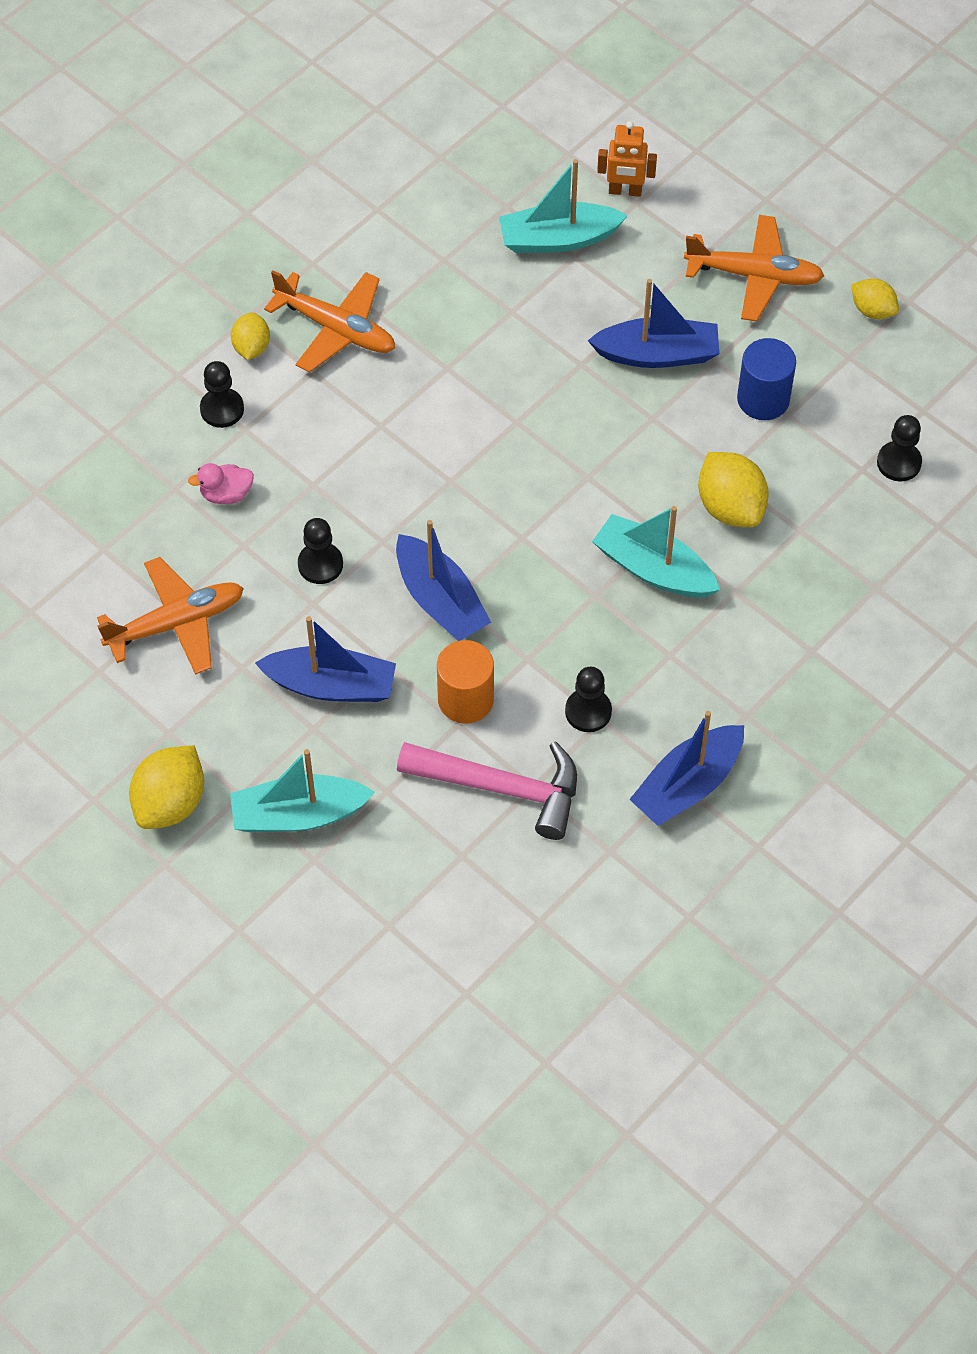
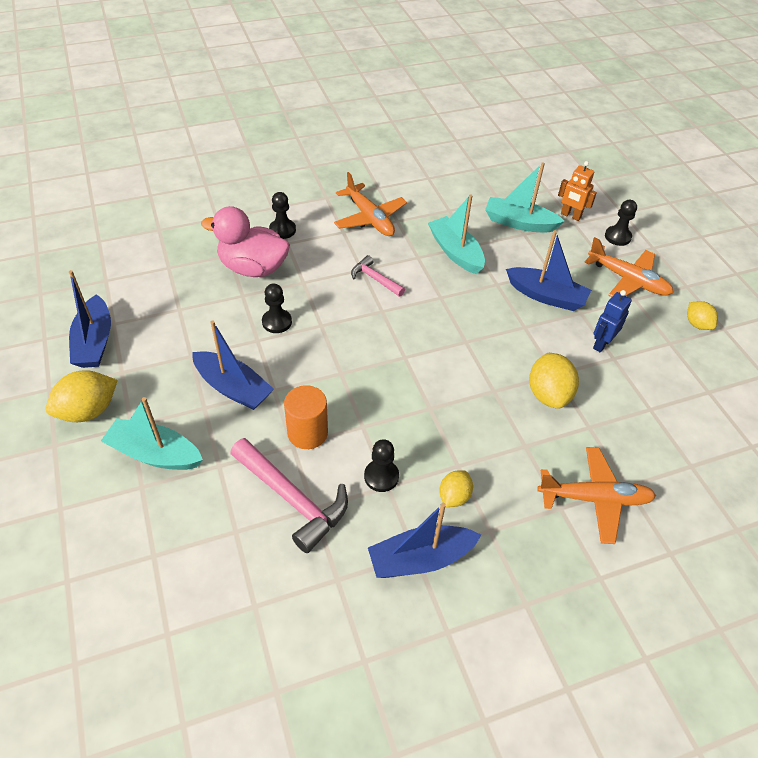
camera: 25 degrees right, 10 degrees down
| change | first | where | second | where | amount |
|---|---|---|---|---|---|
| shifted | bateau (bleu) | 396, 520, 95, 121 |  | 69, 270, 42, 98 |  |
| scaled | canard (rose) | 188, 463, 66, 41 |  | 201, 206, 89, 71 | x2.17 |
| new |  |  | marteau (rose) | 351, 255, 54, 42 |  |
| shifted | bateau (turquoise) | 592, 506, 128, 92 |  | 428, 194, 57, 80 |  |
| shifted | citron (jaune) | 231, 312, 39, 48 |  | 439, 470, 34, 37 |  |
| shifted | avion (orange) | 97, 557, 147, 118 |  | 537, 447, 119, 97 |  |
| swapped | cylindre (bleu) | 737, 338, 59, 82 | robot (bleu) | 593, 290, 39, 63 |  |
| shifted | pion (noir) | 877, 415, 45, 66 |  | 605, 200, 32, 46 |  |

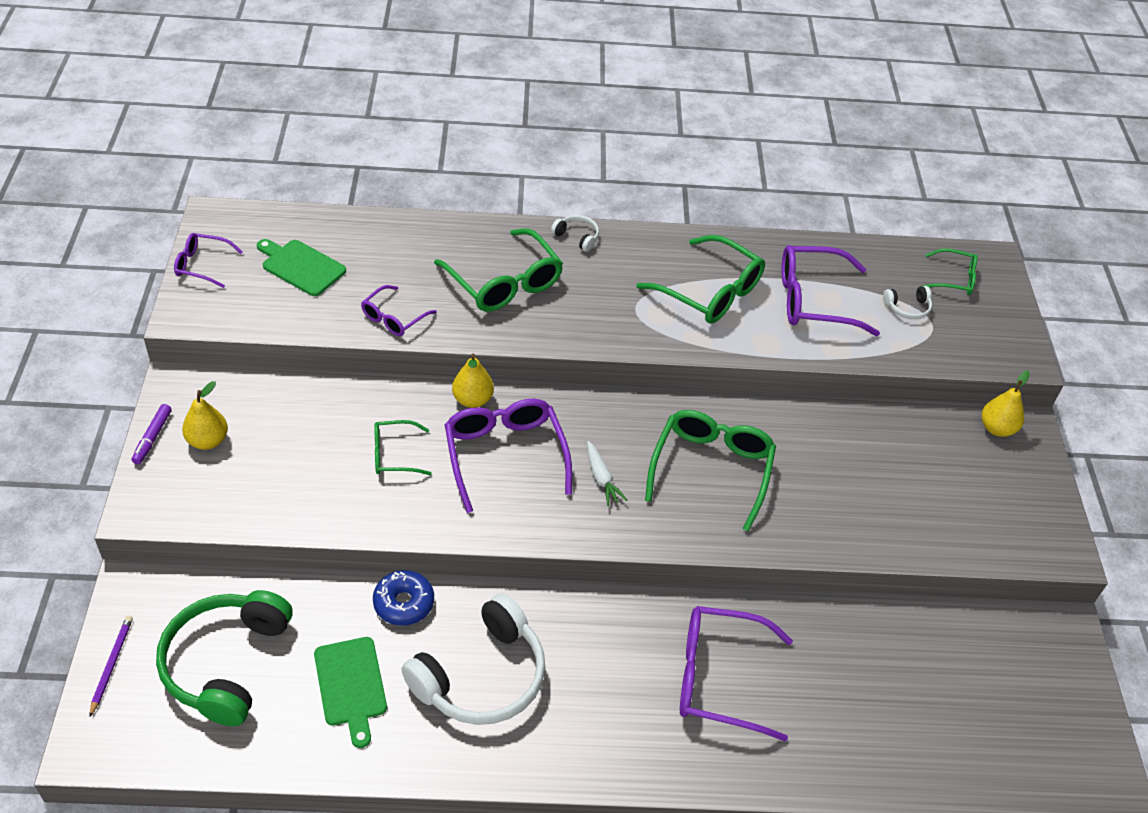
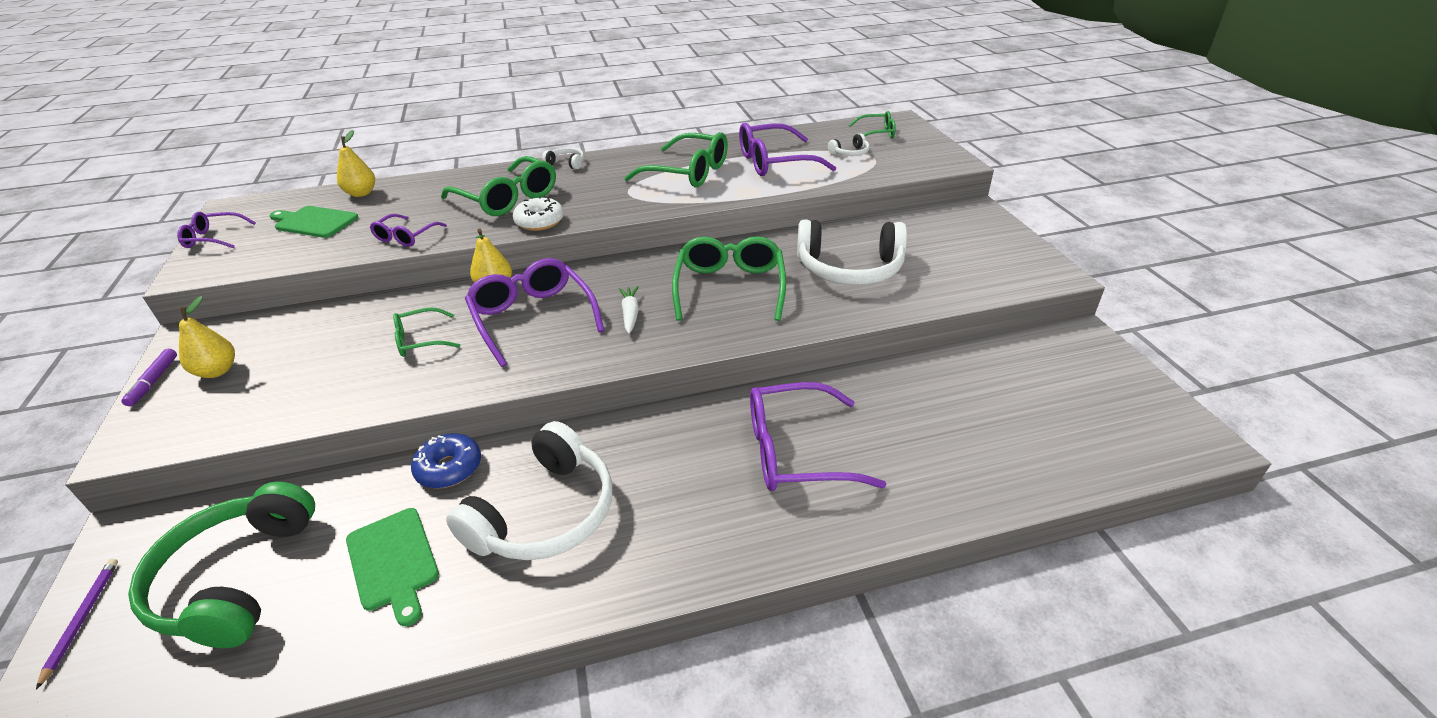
camera: 10 degrees left, 10 degrees down
| change | first | where | second | where | amount |
|---|---|---|---|---|---|
| shifted | poire (jaune) | 982, 370, 48, 67 |  | 337, 130, 38, 67 |  |
| new |  |  | beignet (blanc) | 513, 196, 51, 35 |  |
| rotated | carotte (blanc) | 587, 441, 40, 65 |  | 618, 286, 21, 48 | 150 degrees counterclockwise |
| new |  |  | casque audio (blanc) | 797, 220, 110, 65 |  |

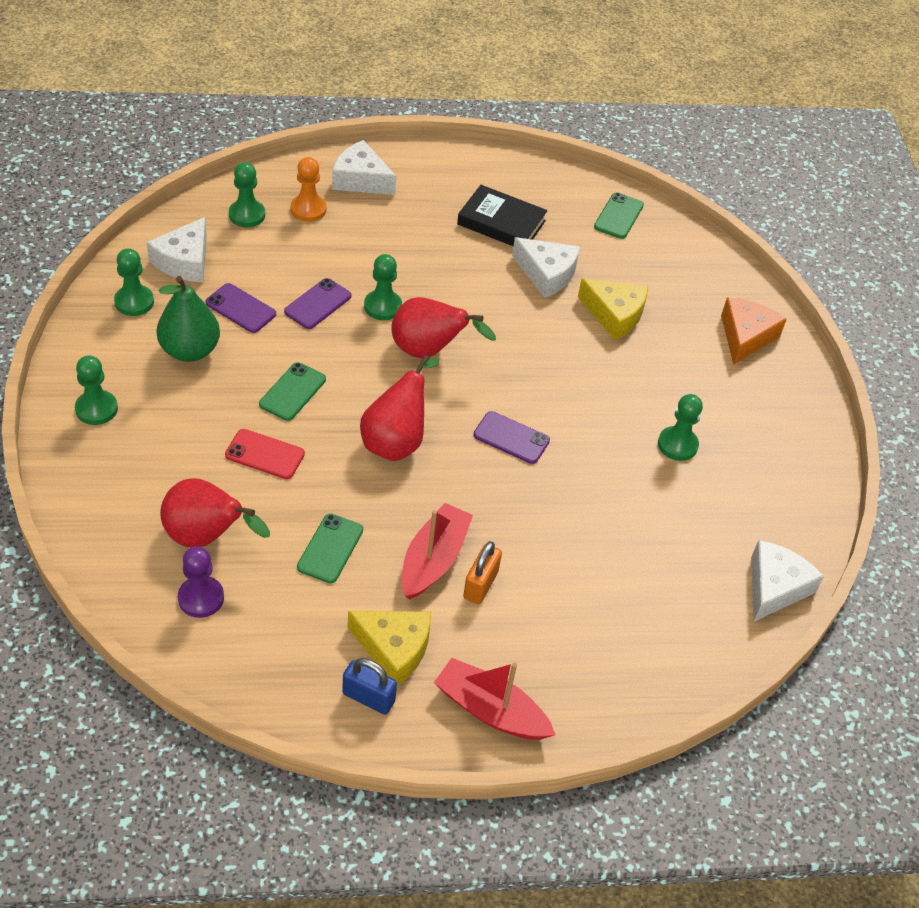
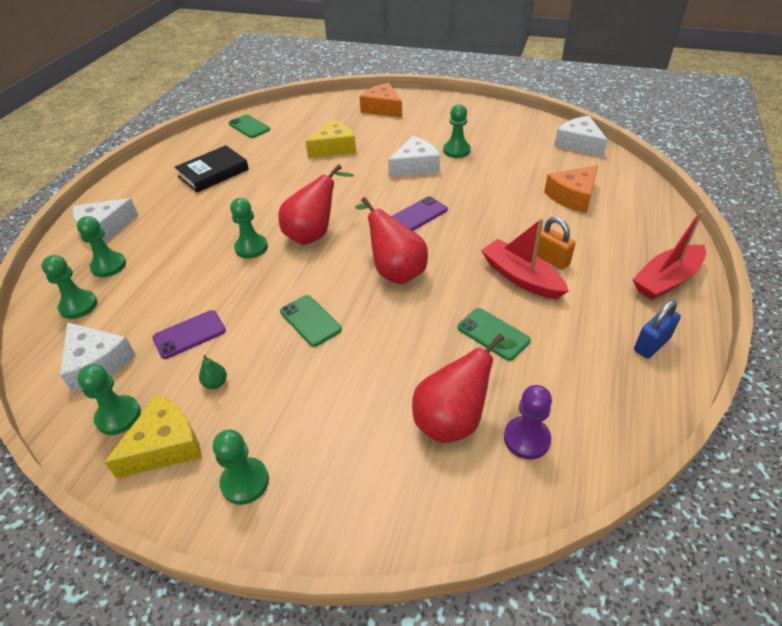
camera: 60 degrees left, 5 degrees down
| change | first | where | second | where | amount |
|---|---|---|---|---|---|
| repainted | pion (orange) | 290, 157, 37, 65 | pion (vert) | 77, 216, 49, 61 |  |
| shifted | fromage (jaune) | 347, 611, 84, 75 |  | 104, 395, 98, 84 |  |
| scaled | poire (vert) | 157, 276, 63, 86 |  | 199, 355, 28, 34 | x0.41 |
| shifted | fromage (blanc) | 512, 237, 68, 61 |  | 388, 136, 52, 41 |  |
| new |  |  | fromage (orange) | 544, 165, 54, 48 |  |
| gone | téléphone (rouge) | 225, 429, 80, 50 |  |  |  |
| gone | téléphone (violet) | 284, 278, 68, 51 |  |  |  |

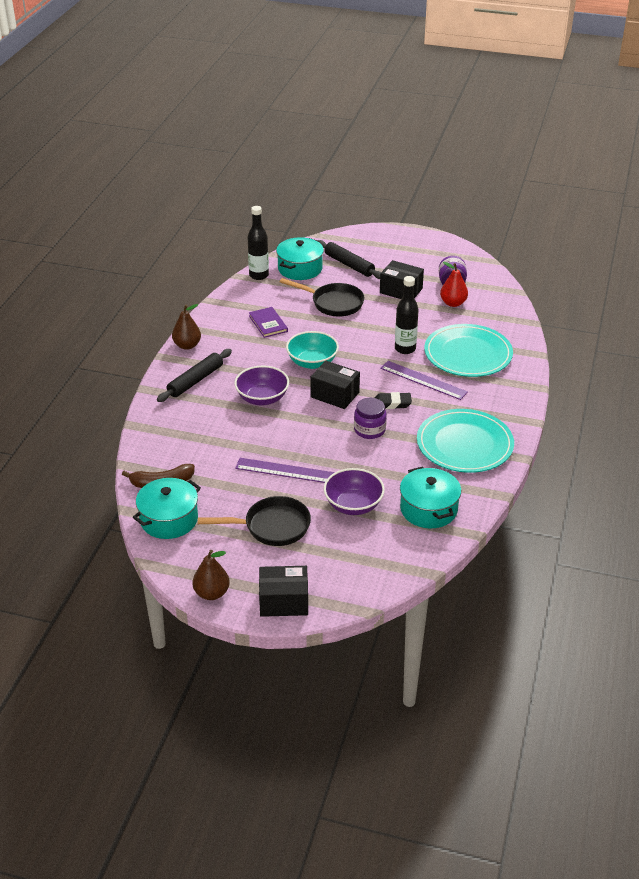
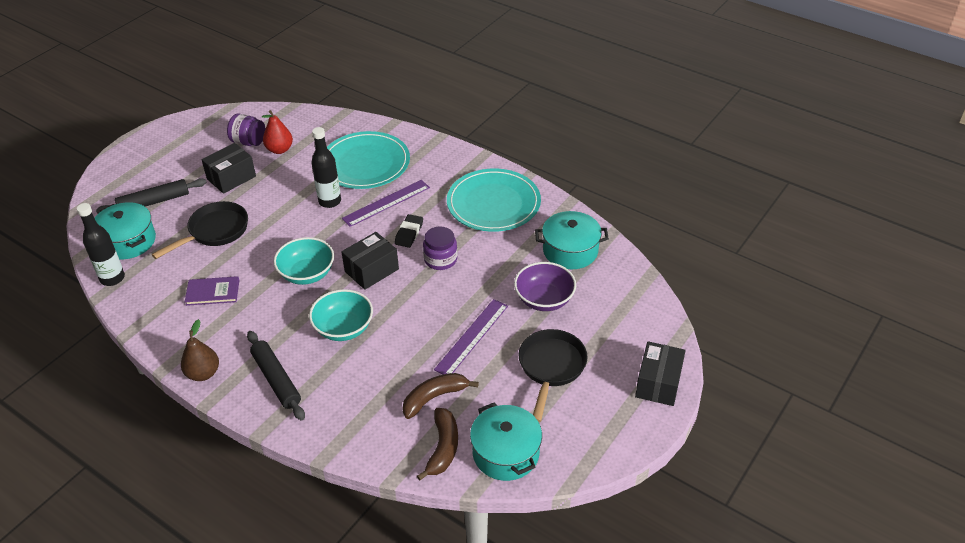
camera: 70 degrees left, 5 degrees up
| change | first | where | second | where | amount |
|---|---|---|---|---|---|
| repainted | bol (violet) | 234, 366, 55, 39 | bol (turquoise) | 309, 289, 64, 52 |  |
| new |  |  | banane (marron) | 402, 373, 77, 46 |  |
| gone | poire (marron) | 193, 550, 37, 50 |  |  |  |

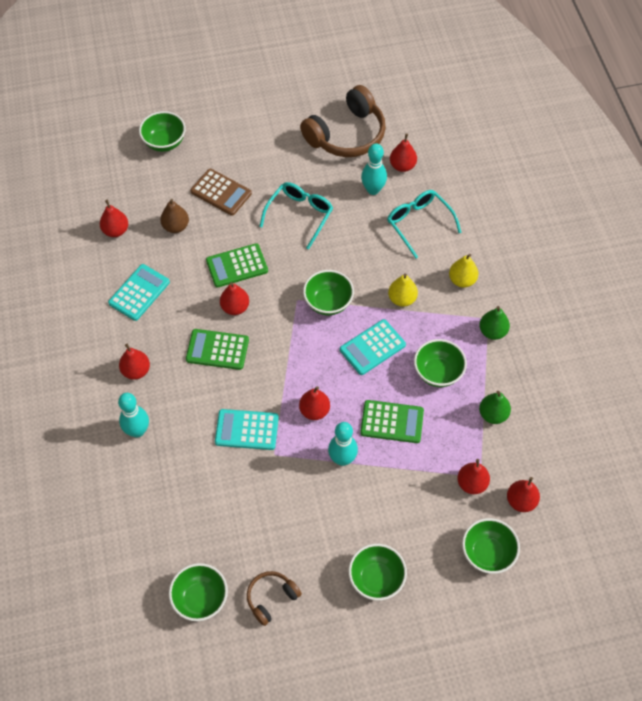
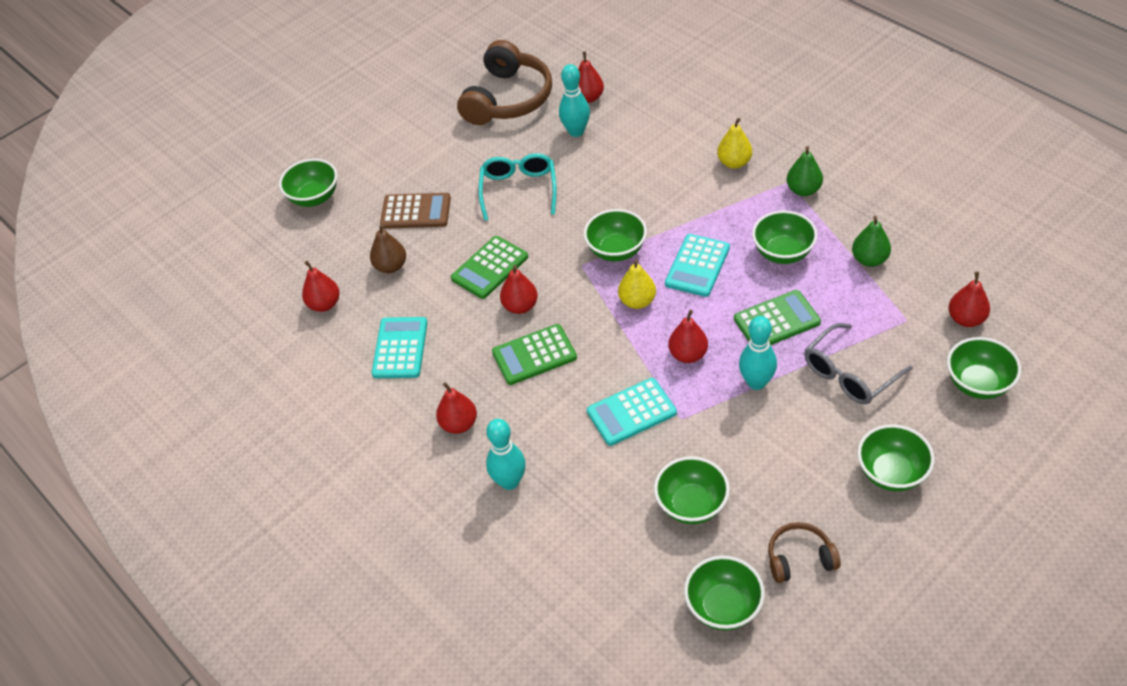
camera: 25 degrees left, 10 degrees down
| change | first | where | second | where | amount |
|---|---|---|---|---|---|
| shifted | poire (jaune) | 388, 273, 30, 34 |  | 618, 259, 38, 50 |  |
| new |  |  | bol (vert) | 654, 456, 76, 68 |  |
| rotated | casque audio (marron) | 247, 571, 55, 55 |  | 768, 522, 73, 61 | 60 degrees clockwise |
| new |  |  | lunettes (gris) | 804, 323, 109, 82 |  |
| gone | lunettes (turquoise) | 387, 190, 75, 69 |  |  |  |
| gone | poire (rouge) | 457, 459, 33, 35 |  |  |  |

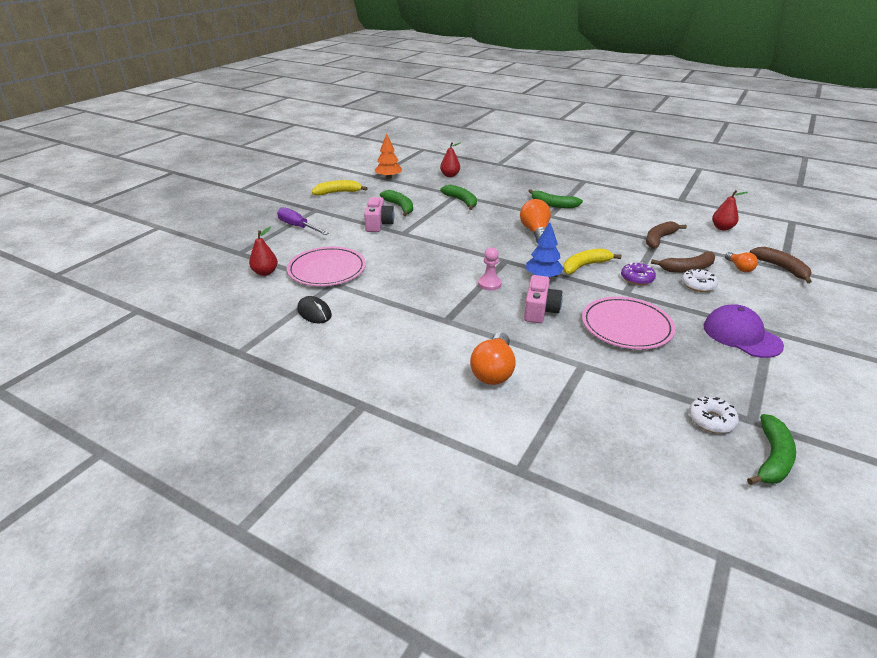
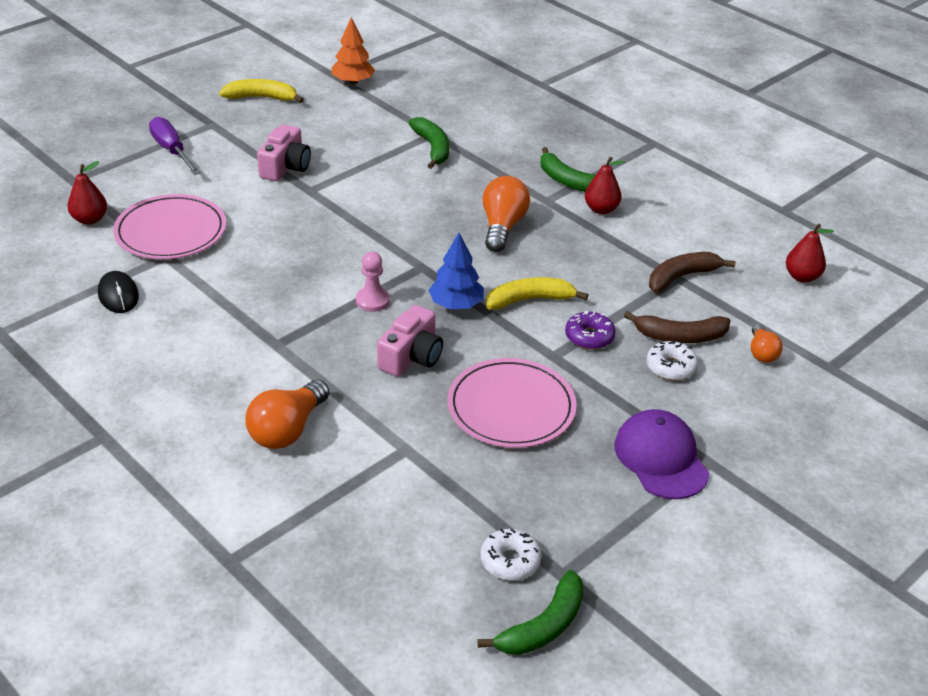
camera: 15 degrees right, 5 degrees up
| change | first | where | second | where | amount |
|---|---|---|---|---|---|
| shifted | poire (rouge) | 440, 142, 20, 35 |  | 585, 157, 40, 57 |  |
| gone | banane (vert) | 380, 190, 33, 26 |  |  |  |
| gone | banane (marron) | 750, 247, 62, 37 |  |  |  |

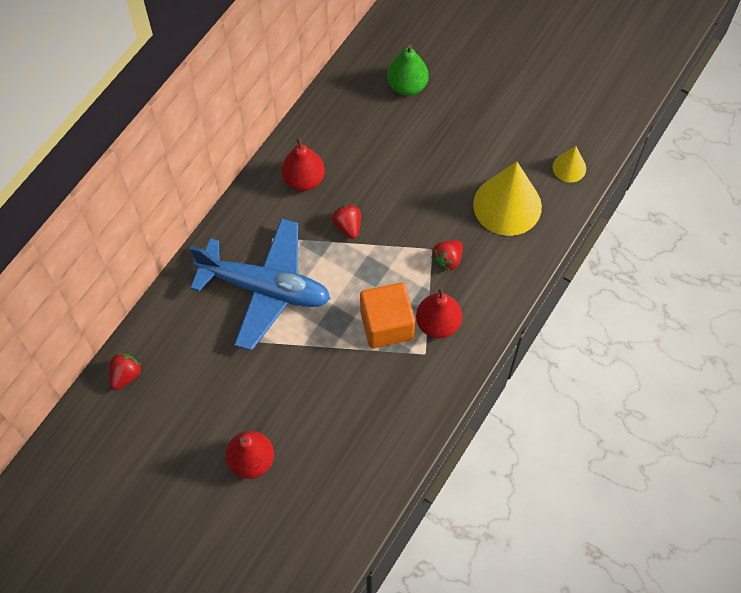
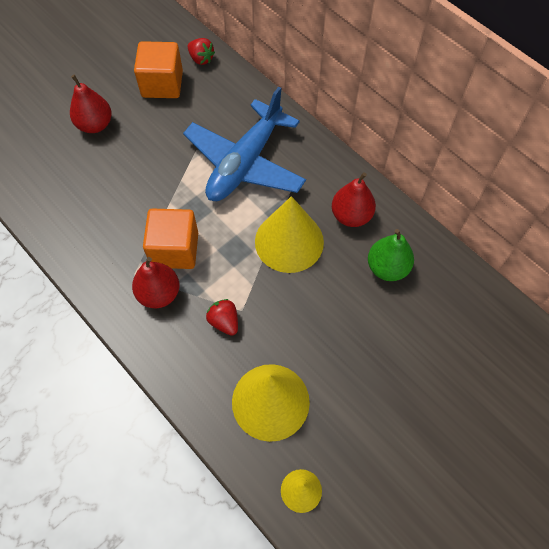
camera: 105 degrees right, 0 degrees up
| change | first | where | second | where | amount |
|---|---|---|---|---|---|
| new |  |  | cube (orange) | 134, 41, 49, 57 |  |
| swapped | fraise (rouge) | 332, 204, 29, 35 | cône (jaune) | 255, 196, 69, 77 |  |
| shifted | poire (vert) | 387, 45, 42, 51 |  | 368, 229, 46, 52 |  |

